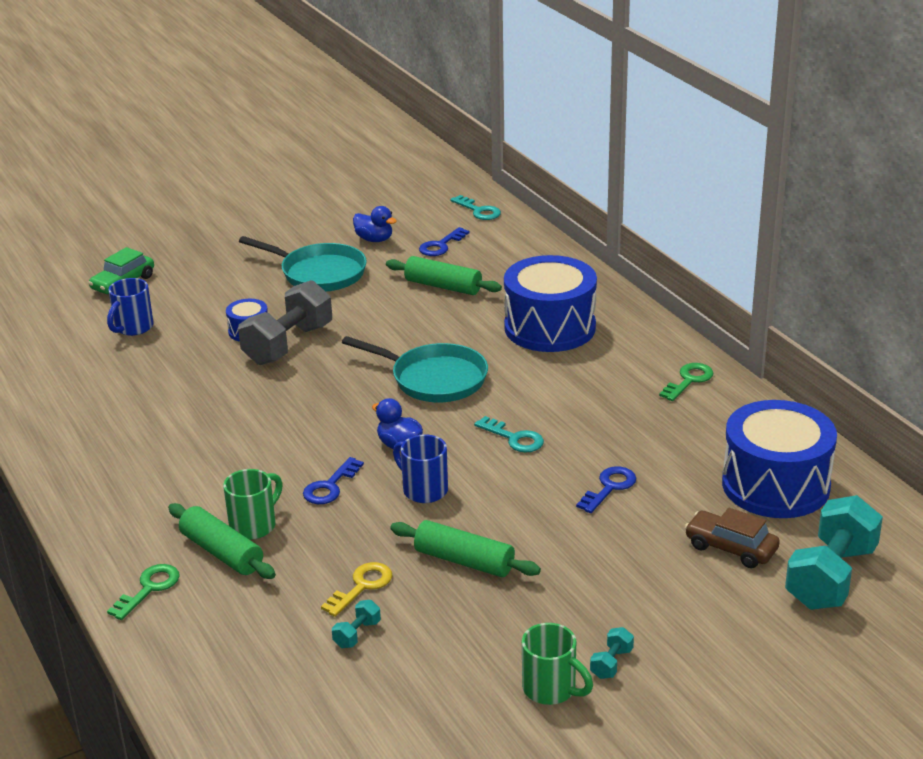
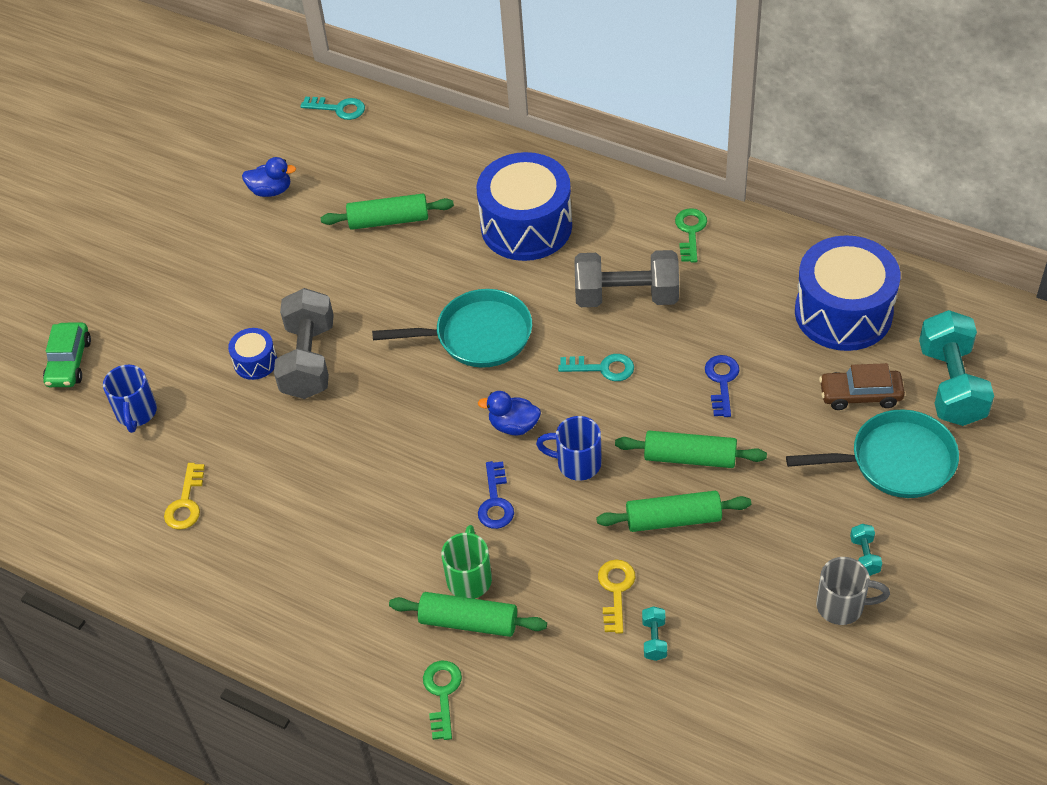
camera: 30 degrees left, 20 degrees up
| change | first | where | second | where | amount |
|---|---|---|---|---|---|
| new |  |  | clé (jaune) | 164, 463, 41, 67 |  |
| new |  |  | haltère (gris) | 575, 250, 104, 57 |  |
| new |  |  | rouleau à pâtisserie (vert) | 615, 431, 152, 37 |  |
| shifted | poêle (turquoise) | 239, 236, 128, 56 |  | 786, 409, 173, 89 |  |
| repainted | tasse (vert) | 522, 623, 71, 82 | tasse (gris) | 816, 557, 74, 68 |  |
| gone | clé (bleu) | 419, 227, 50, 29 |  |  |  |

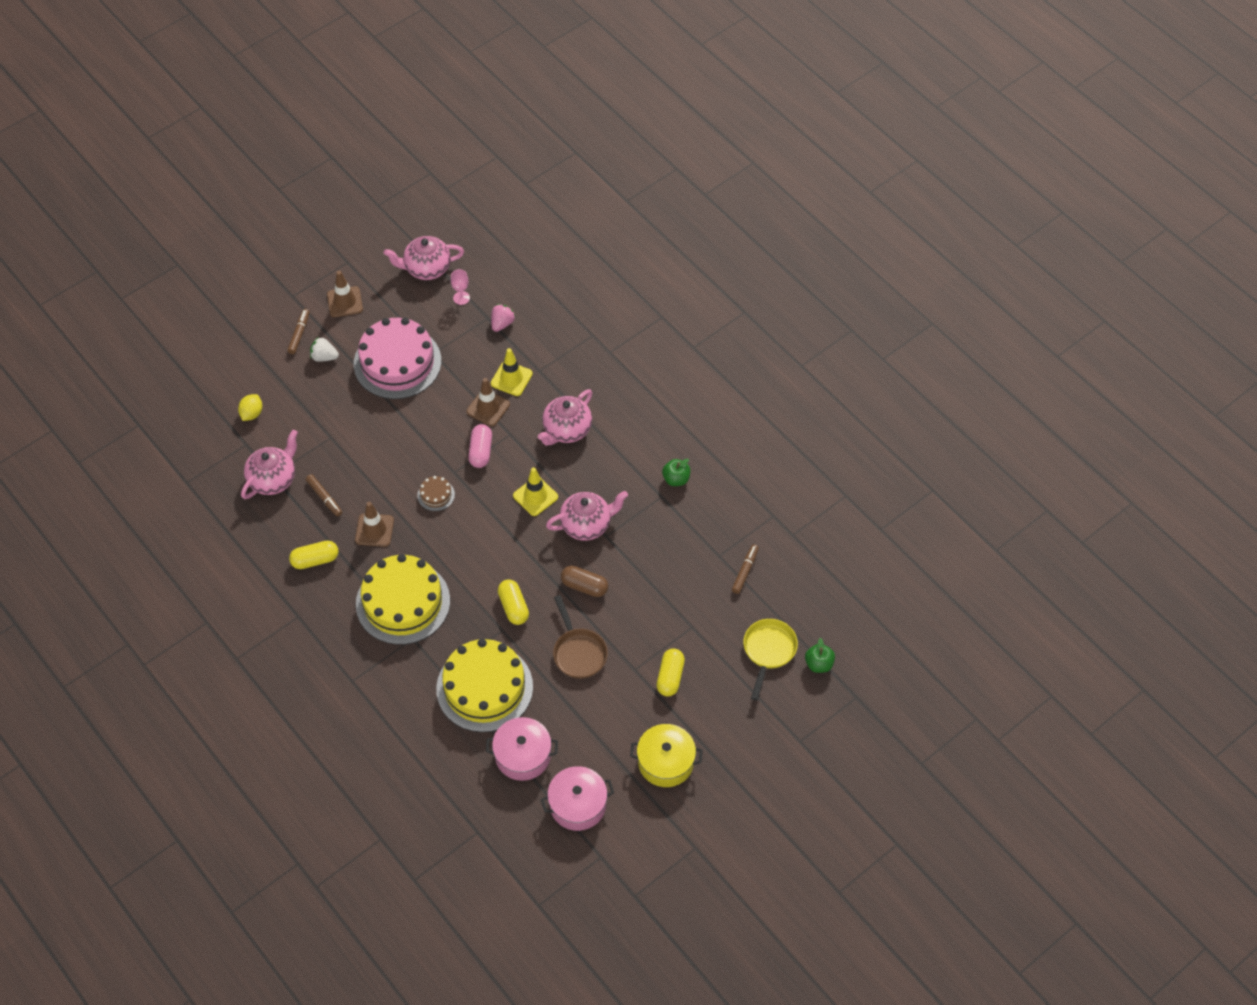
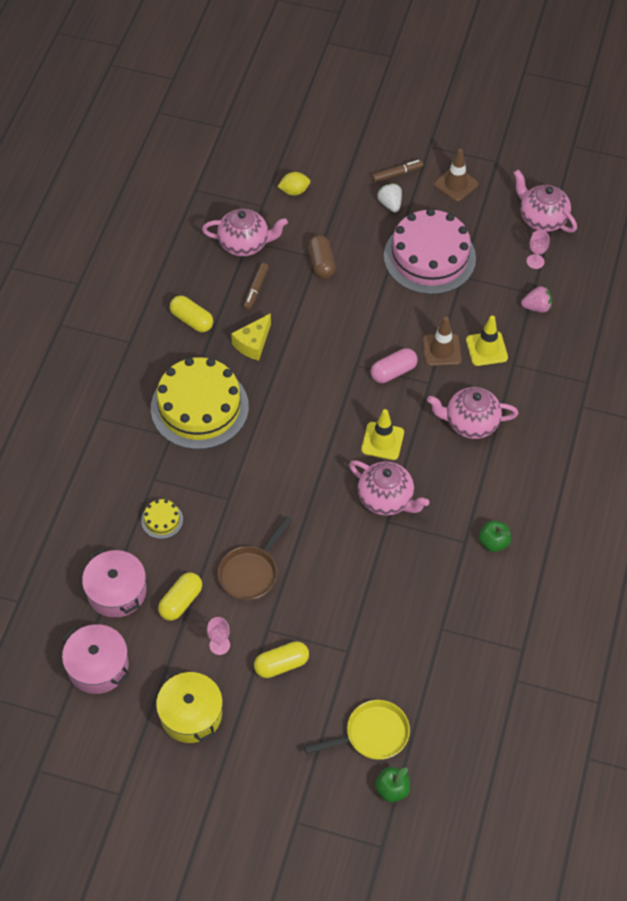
camera: 55 degrees right, 0 degrees up
| change | first | where | second | where | amount |
|---|---|---|---|---|---|
| scaled | gâteau (jaune) | 436, 639, 97, 93 |  | 141, 499, 42, 40 | x0.41 |
| shifted | gélule (jaune) | 498, 579, 31, 46 |  | 158, 573, 44, 48 |  |
| new |  |  | verre à pied (rose) | 207, 617, 23, 38 |  |
| swapped | cône de chantier (marron) | 355, 502, 39, 45 | fromage (jaune) | 231, 313, 40, 48 |  |
| shifted | gélule (marron) | 561, 566, 47, 31 |  | 308, 235, 27, 44 |  |
| gone | gâteau (marron) | 417, 476, 38, 35 |  |  |  |
| gone | feutre (marron) | 732, 544, 27, 50 |  |  |  |

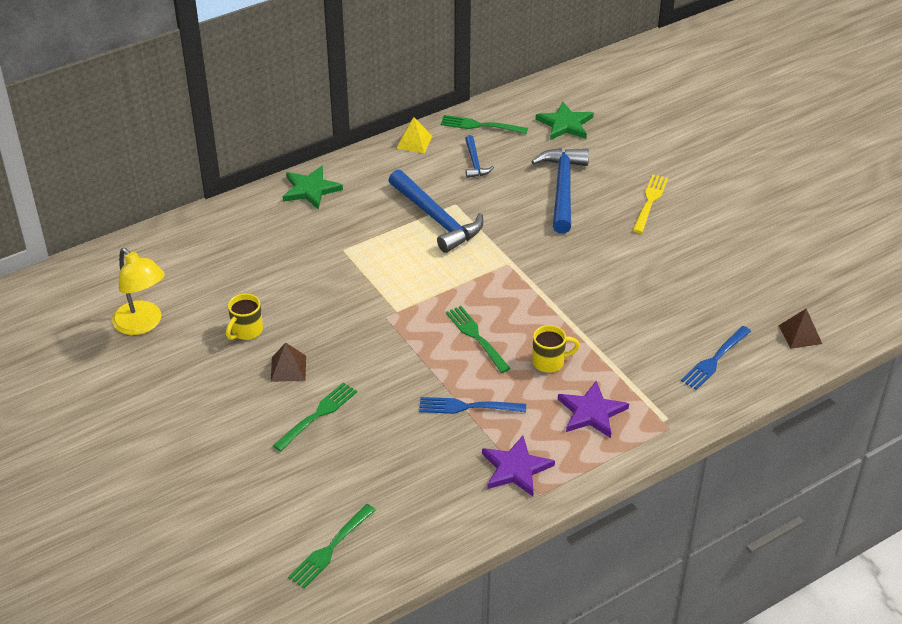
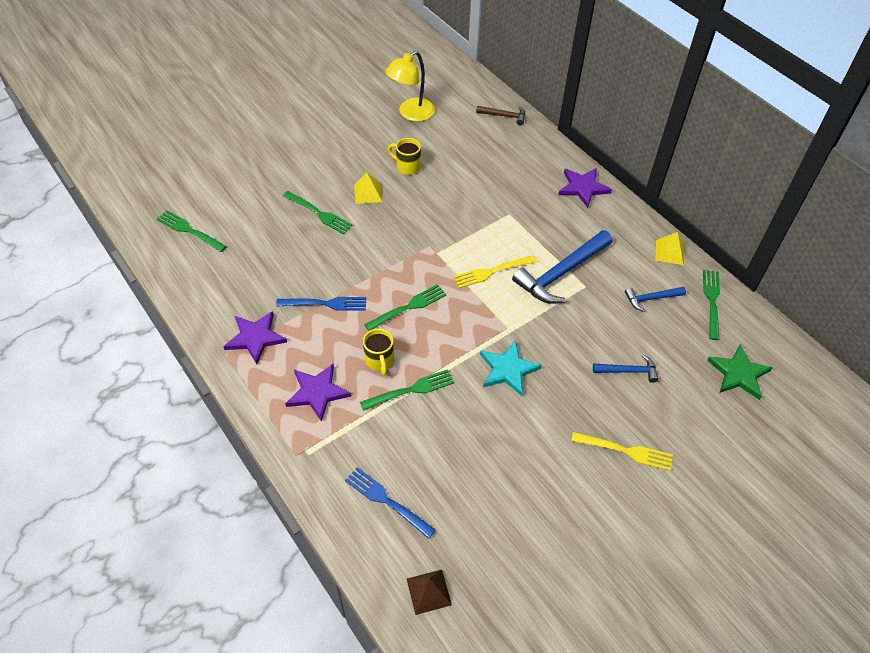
camera: 85 degrees right, 10 degrees up
| change | first | where | second | where | amount |
|---|---|---|---|---|---|
| rotated | fourchette (bleu) | 419, 397, 107, 17 |  | 276, 297, 90, 14 | 90 degrees clockwise |
| repainted | pyramide (marron) | 271, 343, 35, 39 | pyramide (jaune) | 354, 172, 28, 32 |  |
| new |  |  | fourchette (vert) | 360, 369, 94, 42 |  |
| new |  |  | fourchette (jaune) | 453, 255, 84, 33 |  |
| new |  |  | marteau (marron) | 476, 106, 49, 19 |  |
| new |  |  | étoile (turquoise) | 480, 340, 62, 56 |  |
| repainted | étoile (vert) | 283, 166, 60, 44 | étoile (violet) | 558, 168, 54, 40 |  |
| scaled | marteau (bleu) | 531, 148, 58, 85 |  | 593, 354, 65, 29 | x0.51 |

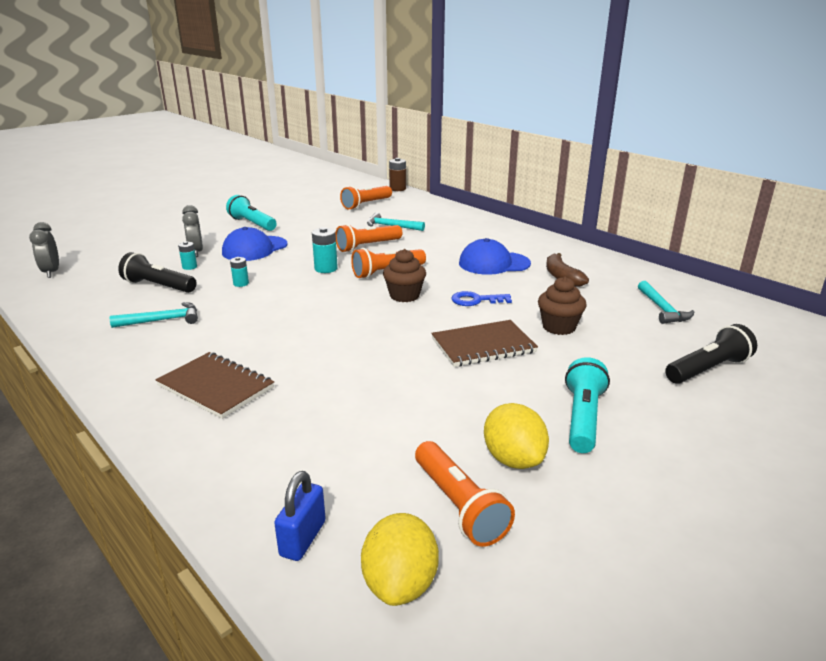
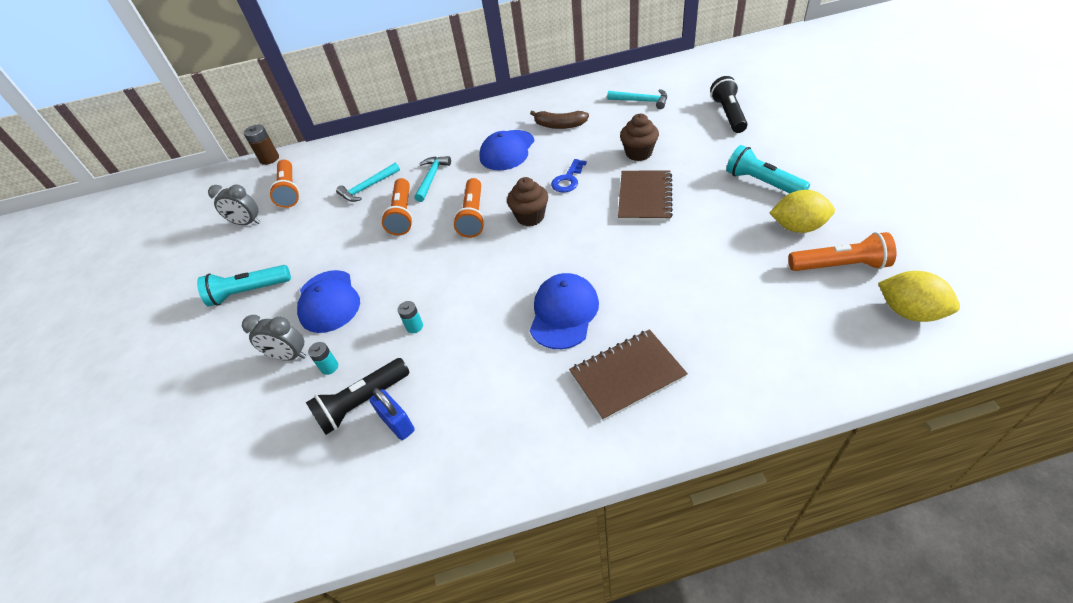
camera: 55 degrees left, 20 degrees up
| change | first | where | second | where | amount |
|---|---|---|---|---|---|
| shifted | réveil (gris) | 29, 222, 30, 56 |  | 208, 185, 52, 40 |  |
| shifted | cadenas (bleu) | 274, 471, 52, 90 |  | 370, 388, 45, 52 |  |
| shifted | marteau (turquoise) | 110, 302, 88, 26 |  | 415, 156, 36, 46 |  |
| new |  |  | casquette (bleu) | 530, 273, 69, 76 |  |
| gone | pile (turquoise) | 312, 227, 26, 46 |  |  |  |

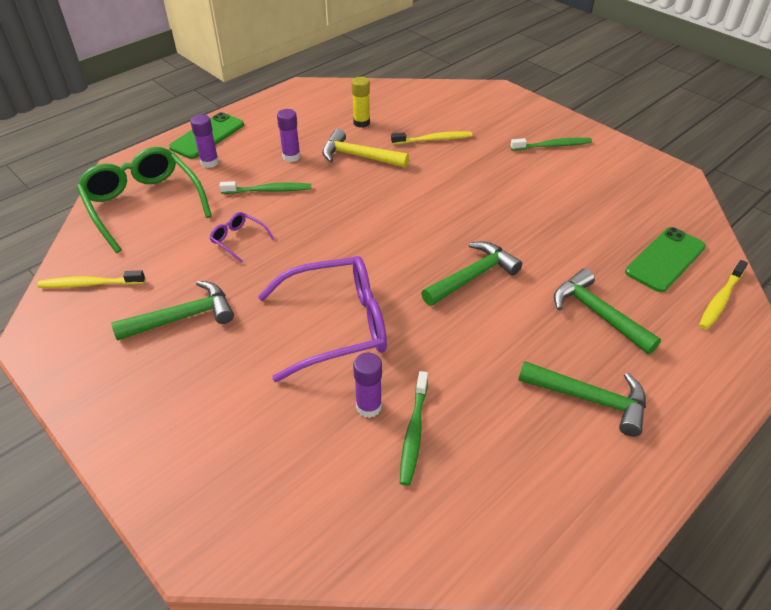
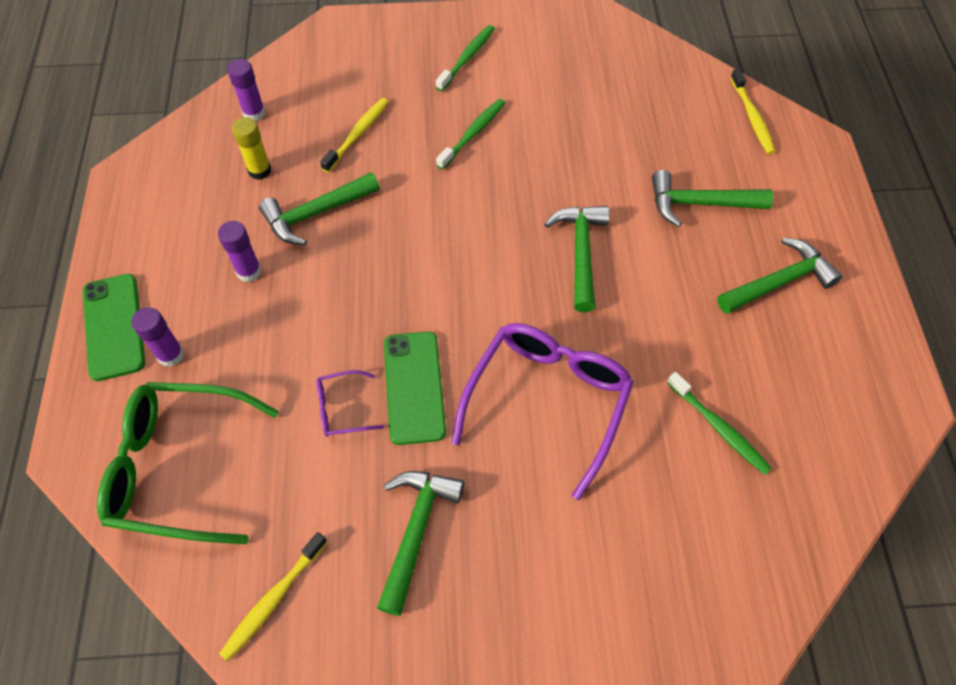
camera: 50 degrees left, 15 degrees up
| change | first | where | second | where | amount |
|---|---|---|---|---|---|
| shifted | bâton de colle (violet) | 353, 353, 29, 65 |  | 227, 59, 38, 62 |  |
| repainted | marteau (jaune) | 322, 129, 87, 39 | marteau (vert) | 259, 172, 121, 73 |  |
| shifted | téléphone (vert) | 625, 227, 81, 65 |  | 384, 331, 62, 114 |  |
| shifted | brosse à dents (vert) | 219, 181, 92, 13 |  | 436, 99, 69, 71 |  |

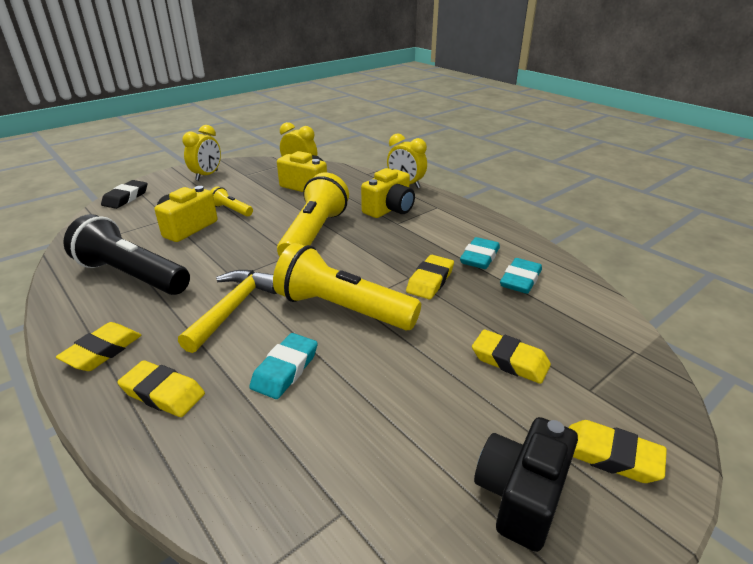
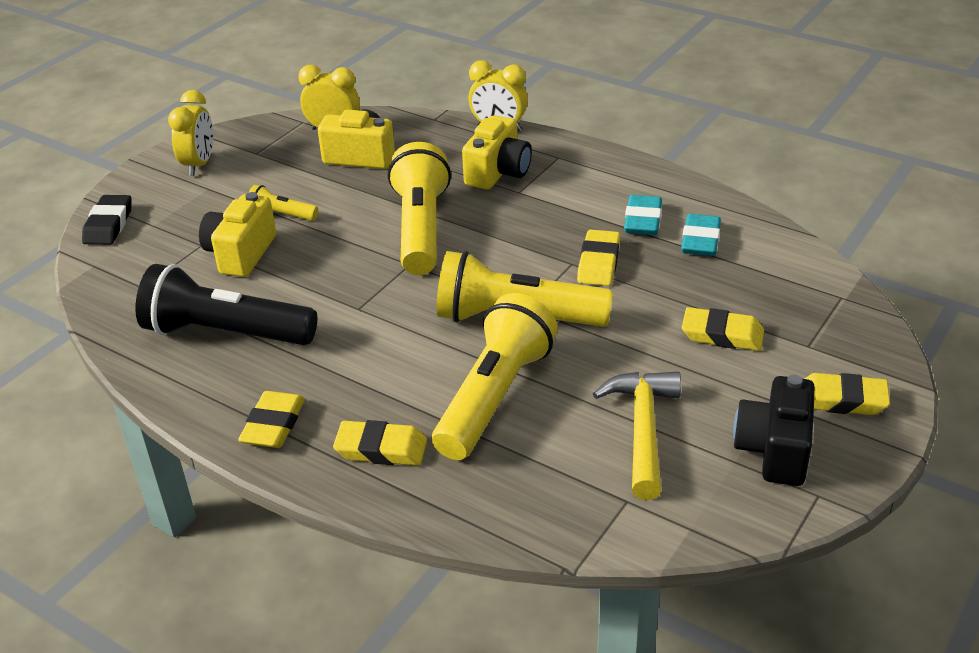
camera: 15 degrees left, 5 degrees up
| change | first | where | second | where | amount |
|---|---|---|---|---|---|
| swapped | gomme (turquoise) | 250, 333, 68, 66 | lampe de poche (jaune) | 432, 293, 126, 167 |  |
| shifted | marteau (jaune) | 178, 270, 99, 83 |  | 593, 372, 88, 128 |  |

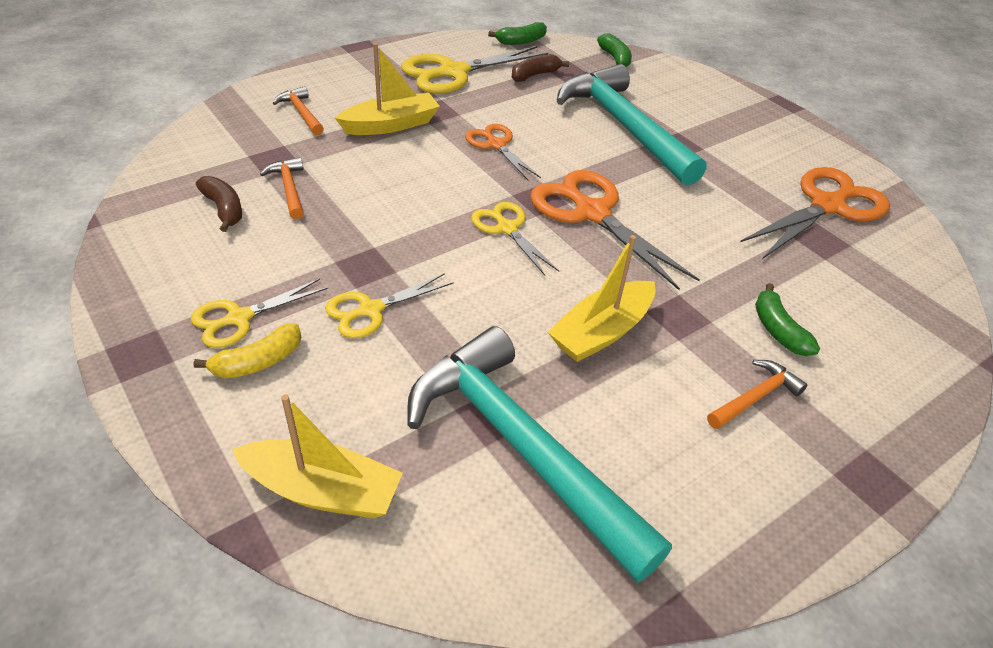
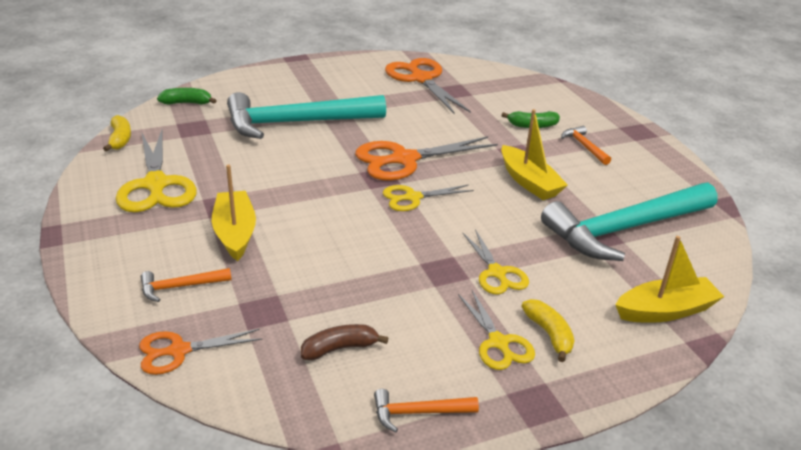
camera: 75 degrees left, 10 degrees down
| change | first | where | second | where | amount |
|---|---|---|---|---|---|
| repainted | banane (vert) | 488, 22, 59, 23 | banane (jaune) | 103, 115, 28, 37 |  |
| shifted | ciseaux (orange) | 465, 124, 76, 57 |  | 139, 329, 123, 46 |  |
| shifted | marteau (orange) | 260, 157, 44, 63 |  | 374, 389, 105, 43 |  |
| rotated | bateau (jaune) | 232, 394, 171, 124 |  | 616, 236, 108, 87 | 45 degrees clockwise |
| gone | banane (marron) | 512, 54, 57, 28 |  |  |  |

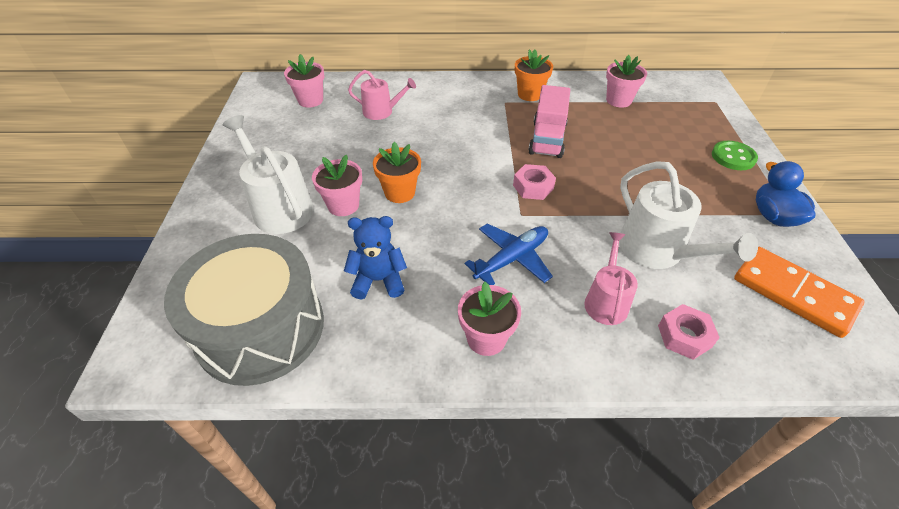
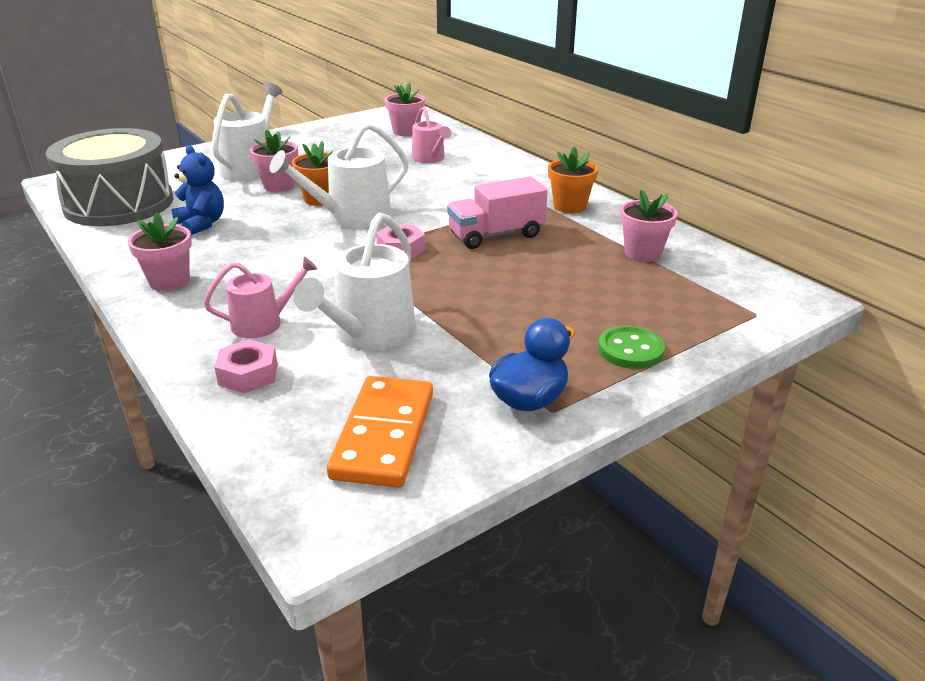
camera: 55 degrees right, 15 degrees down
| change | first | where | second | where | amount |
|---|---|---|---|---|---|
| new |  |  | arrosoir (blanc) | 270, 122, 138, 106 |  |
| gone | avion (bleu) | 465, 224, 88, 61 |  |  |  |

